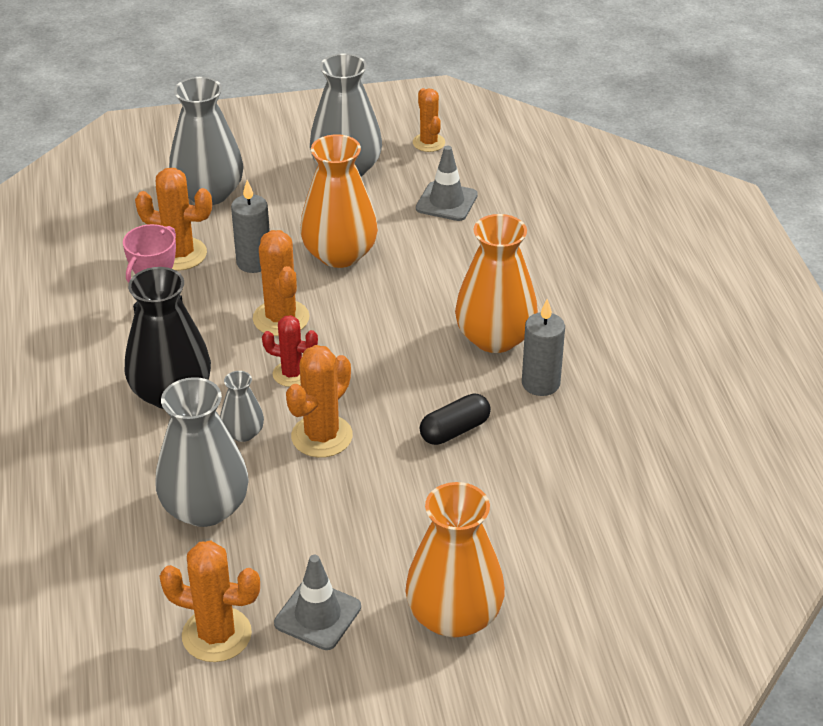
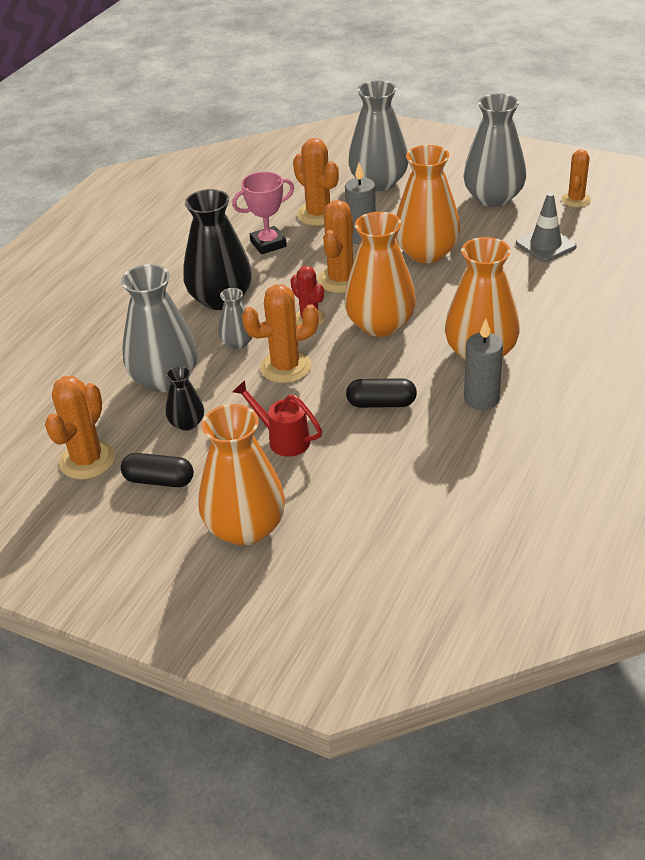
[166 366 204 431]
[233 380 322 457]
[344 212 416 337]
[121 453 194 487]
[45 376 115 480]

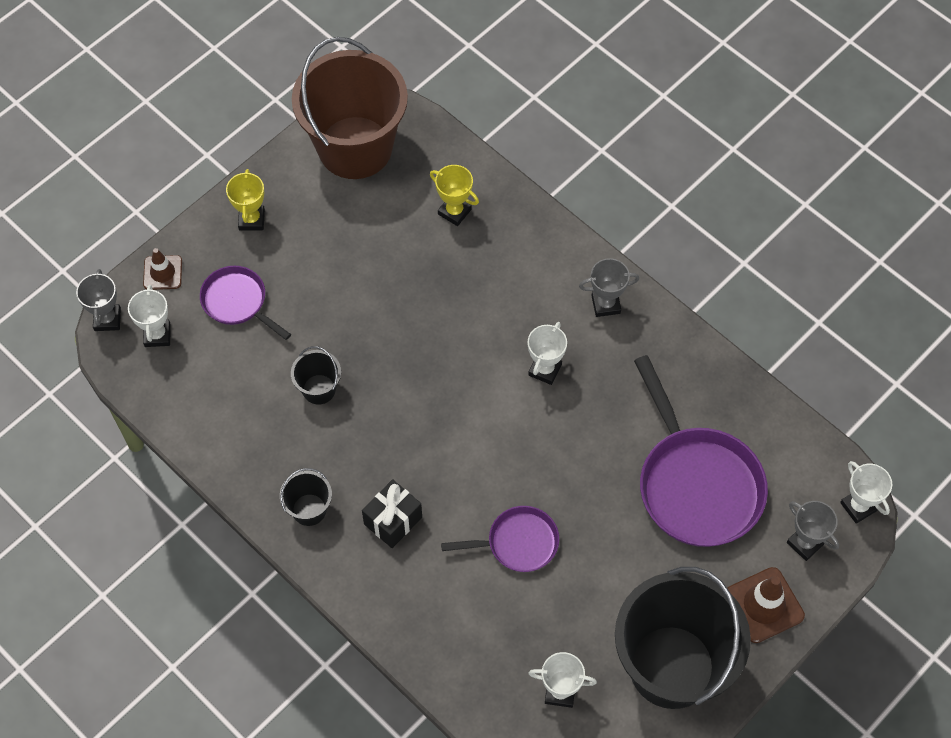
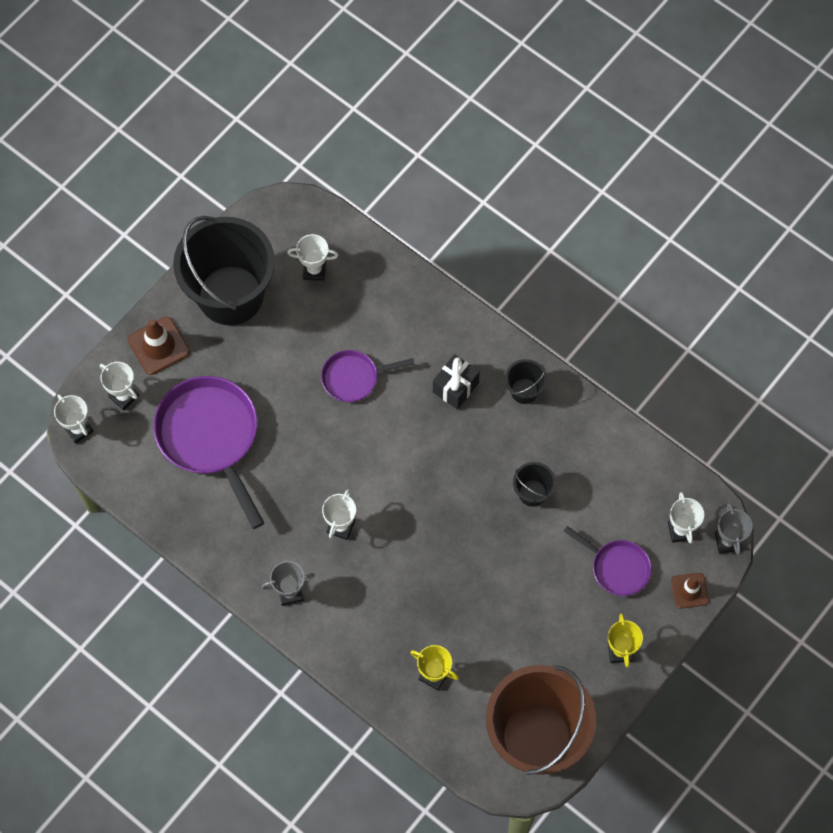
[100 362 139 410]

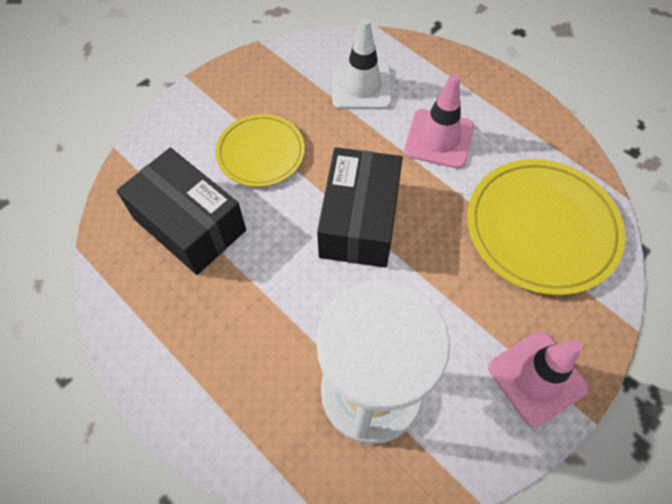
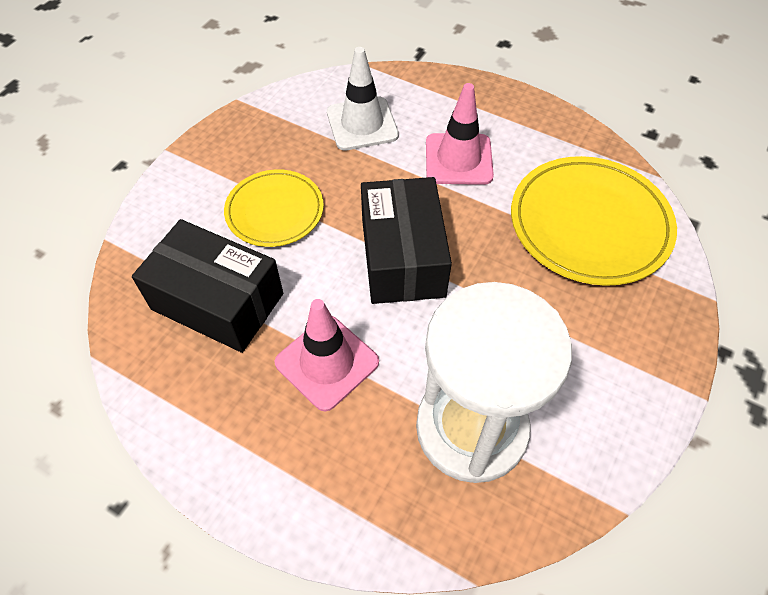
[275 299 379 411]

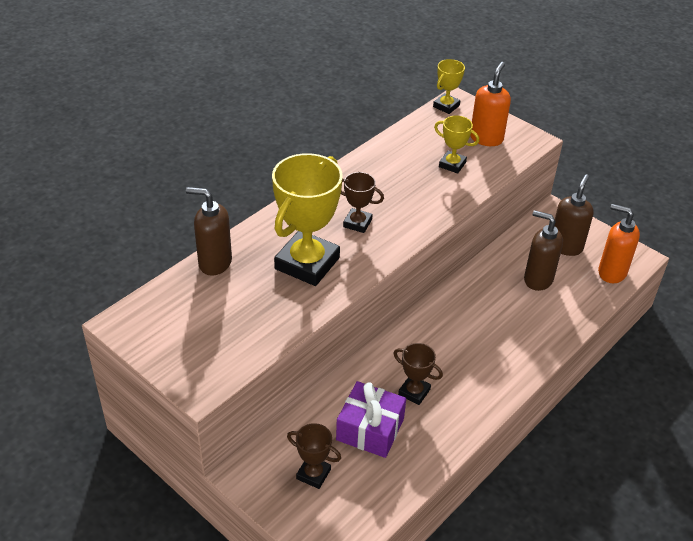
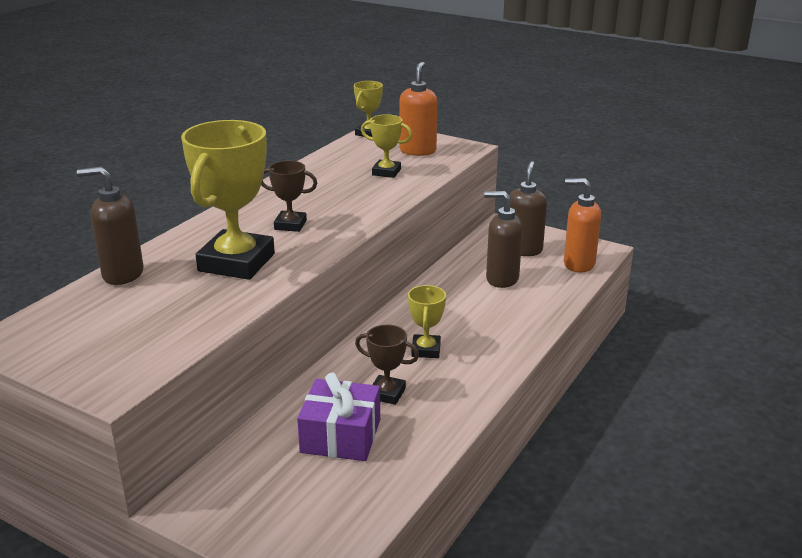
[287 423 341 489] (first image)
[408 285 446 358]

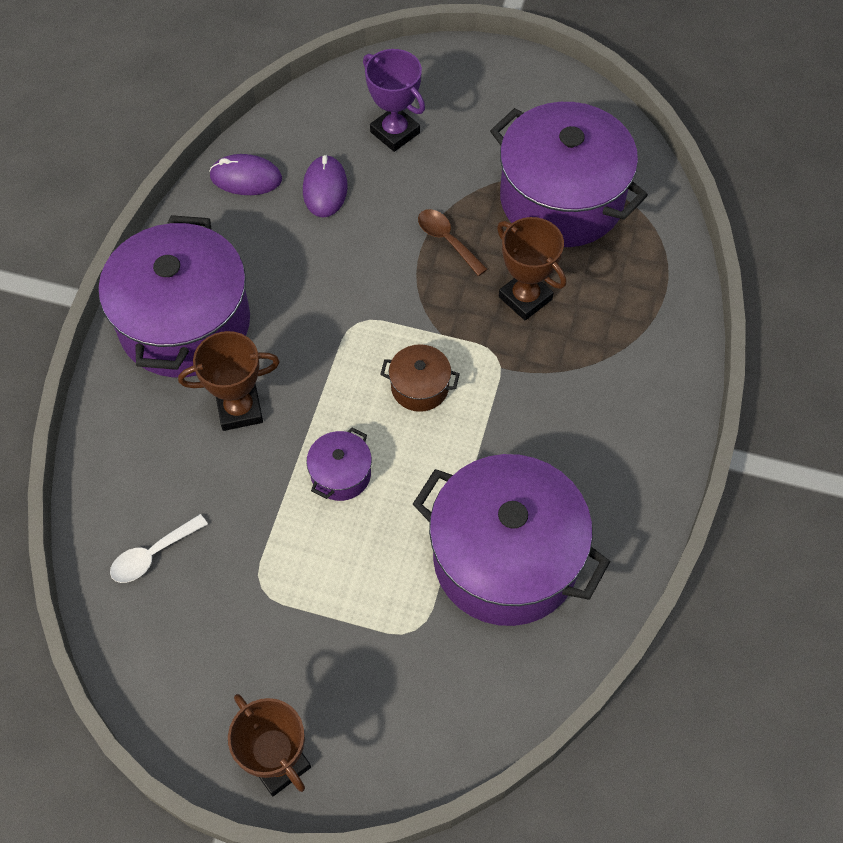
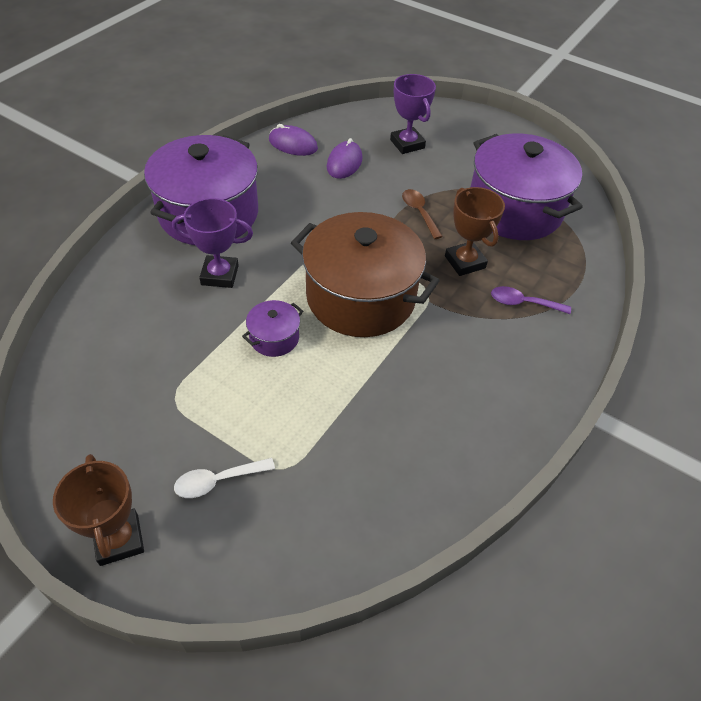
[413 454 610 626] (first image)
[491 286 571 314]
[174 458 275 498]
[172 198 253 288]
[291 212 440 337]

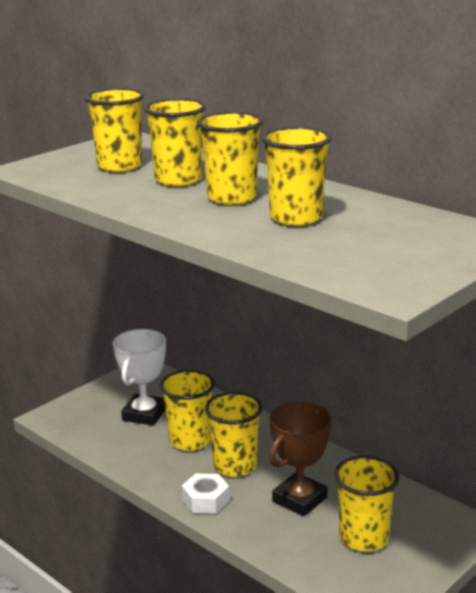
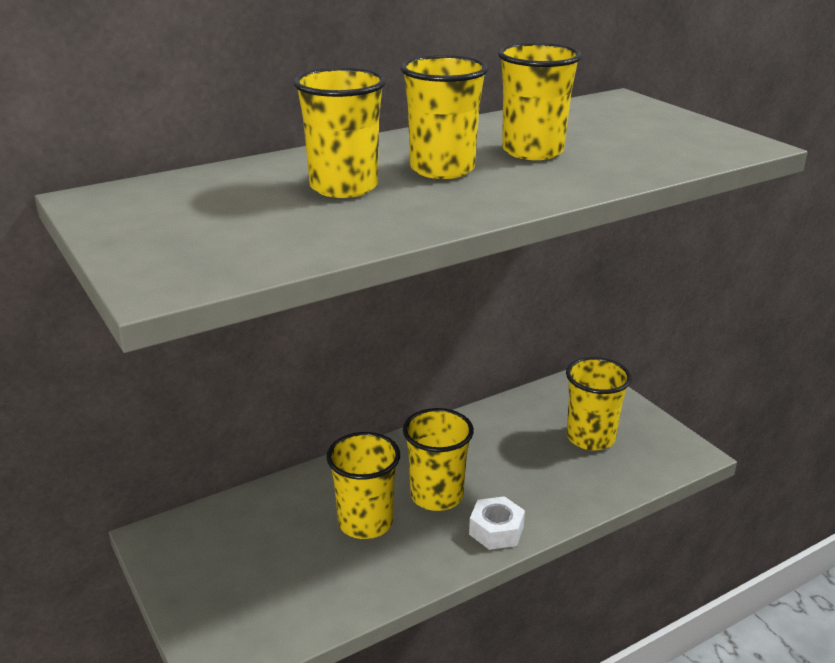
[84 88 144 172] (first image)
[113 329 166 426] (first image)
[269 402 331 516] (first image)

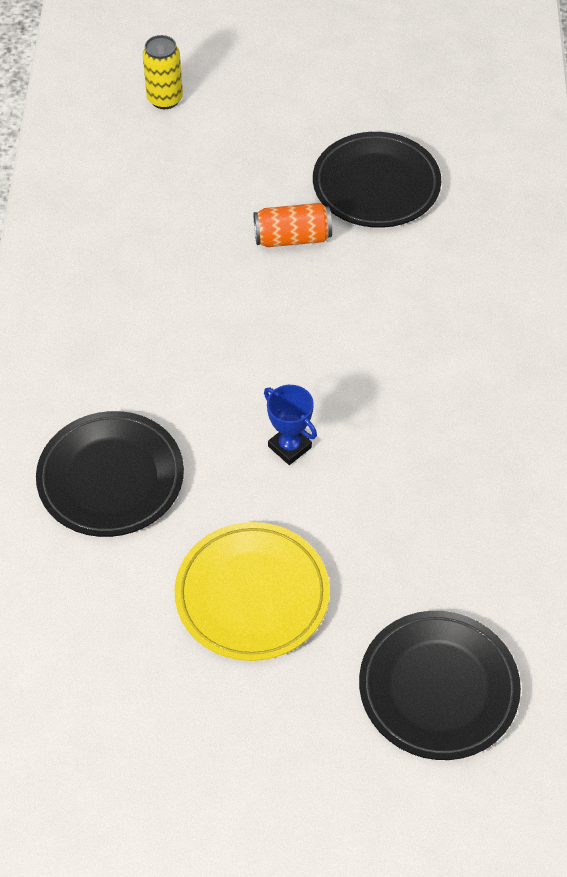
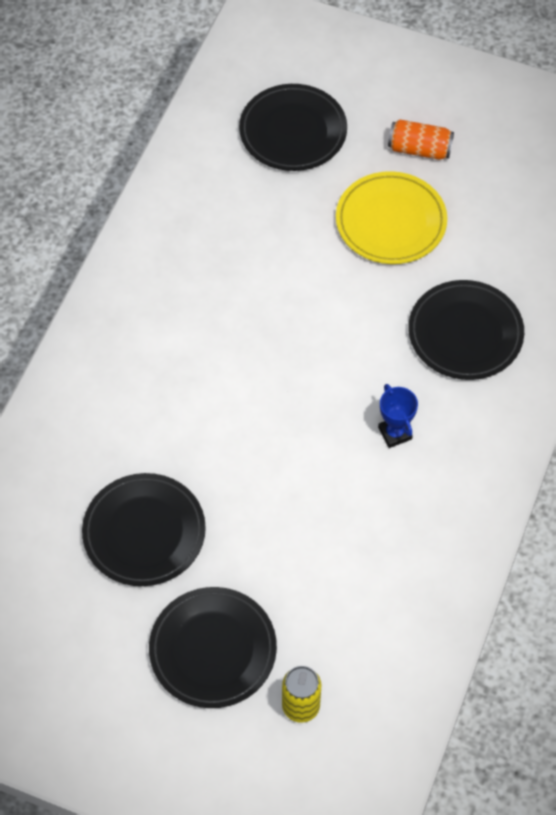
[149 587 277 708]
[388 119 454 160]
[378 384 418 448]

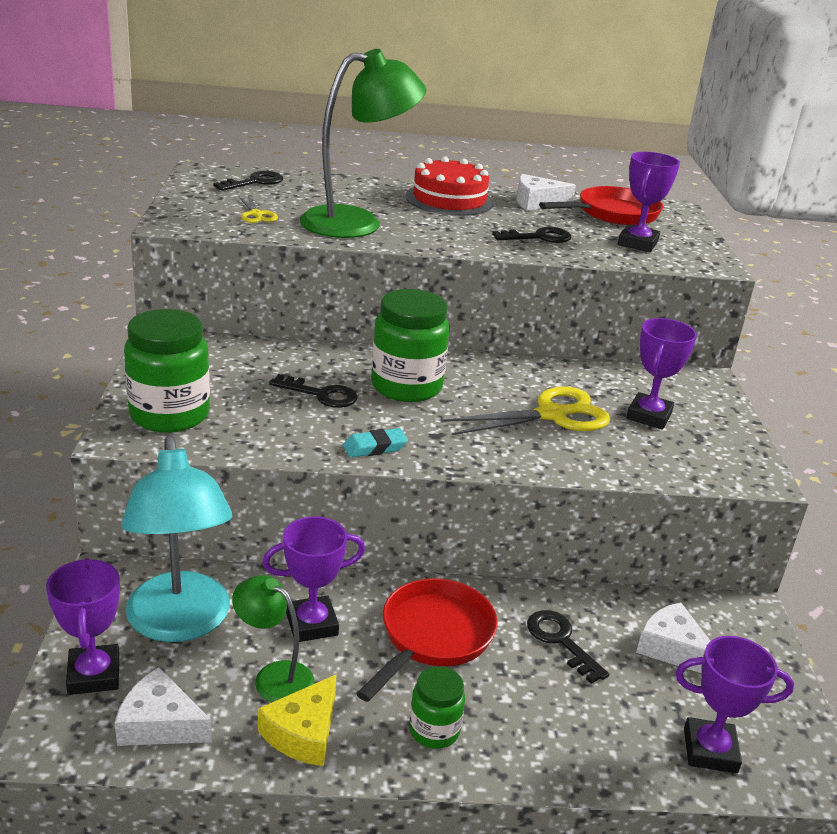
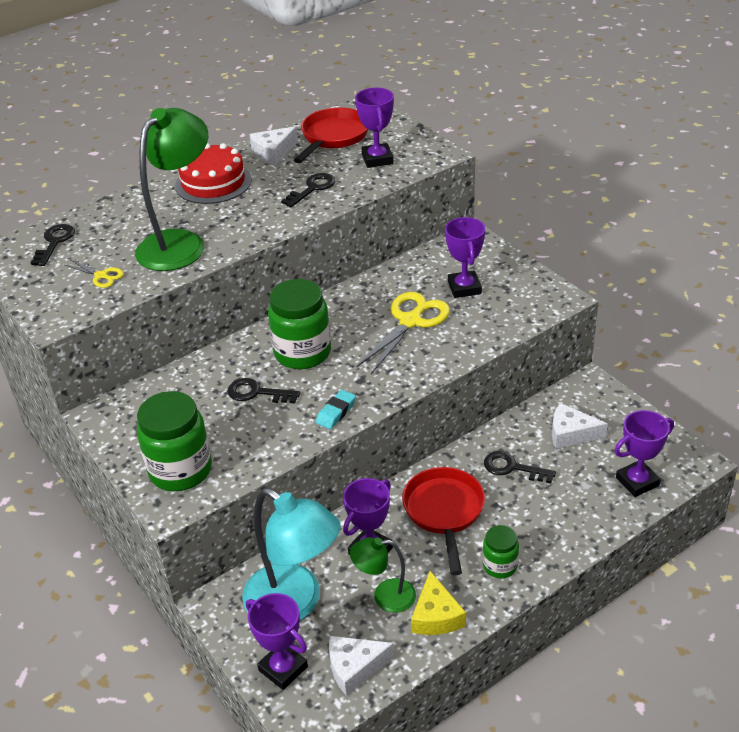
[227 378 300 403]

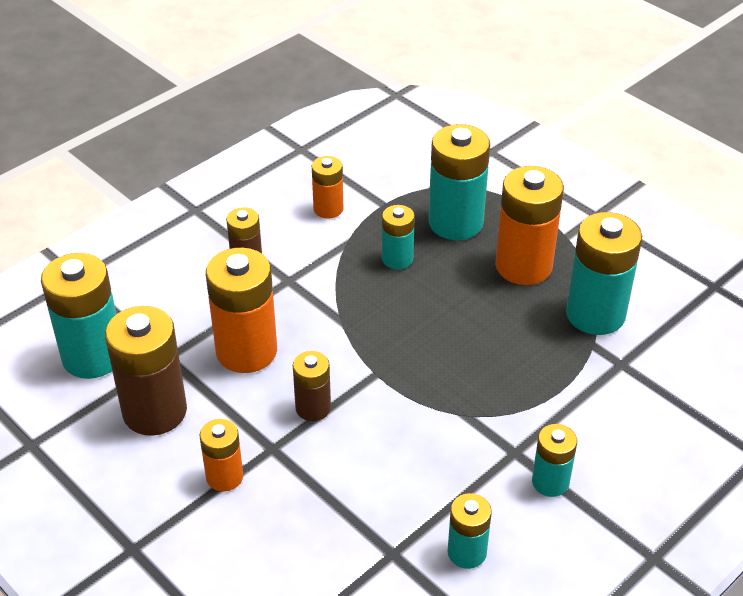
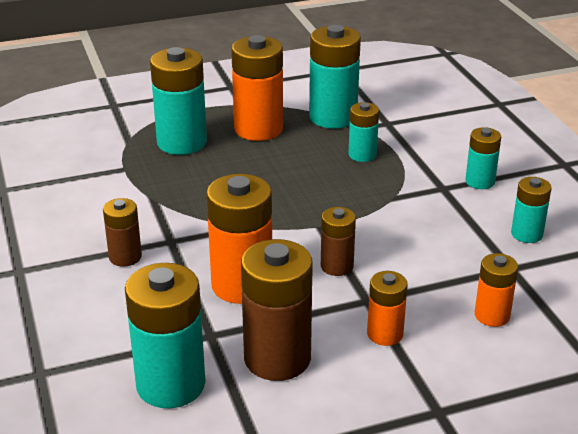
[475 253 518 327]
[349 102 379 162]

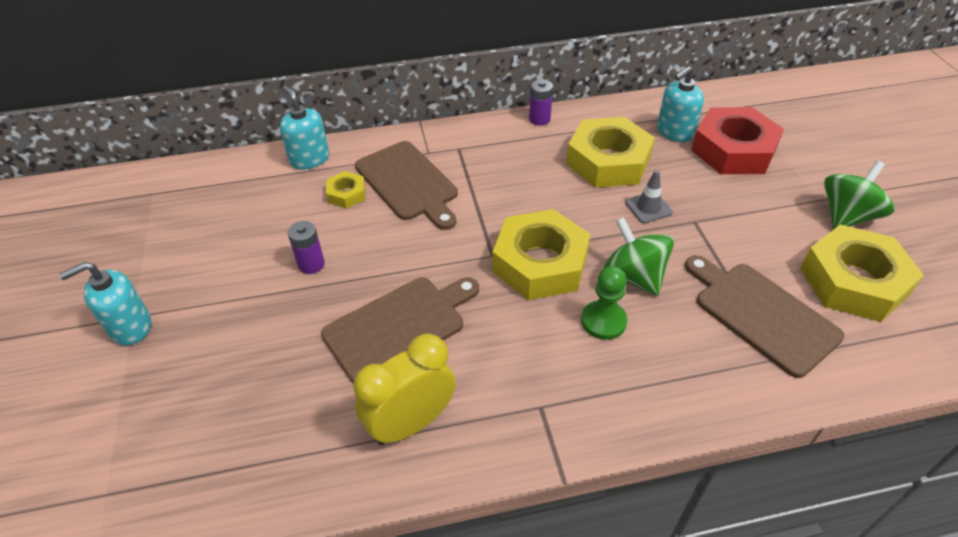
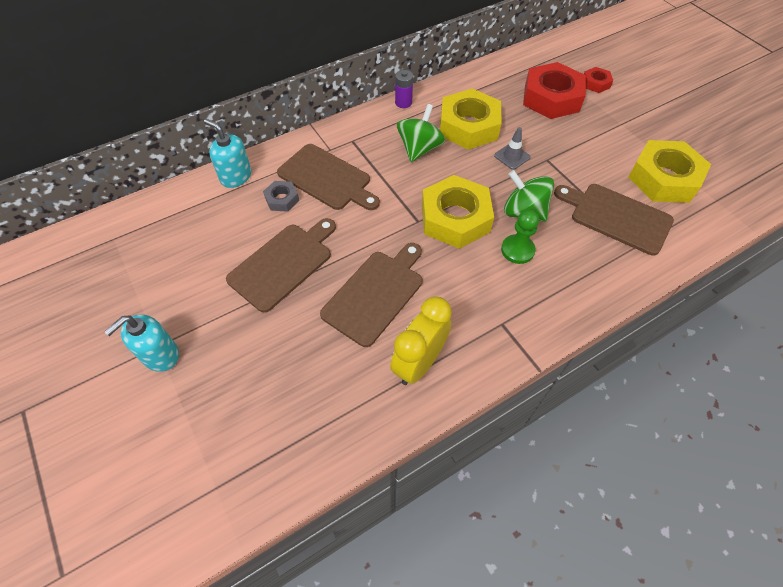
[657 66 704 142] (first image)
[584 67 613 93]
[397 104 445 162]
[226 218 336 313]
[263 181 299 212]

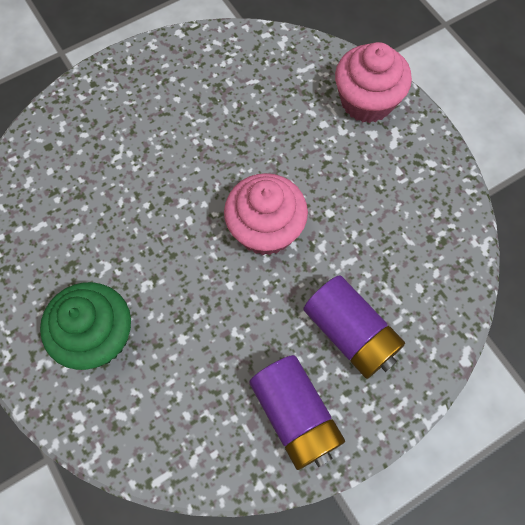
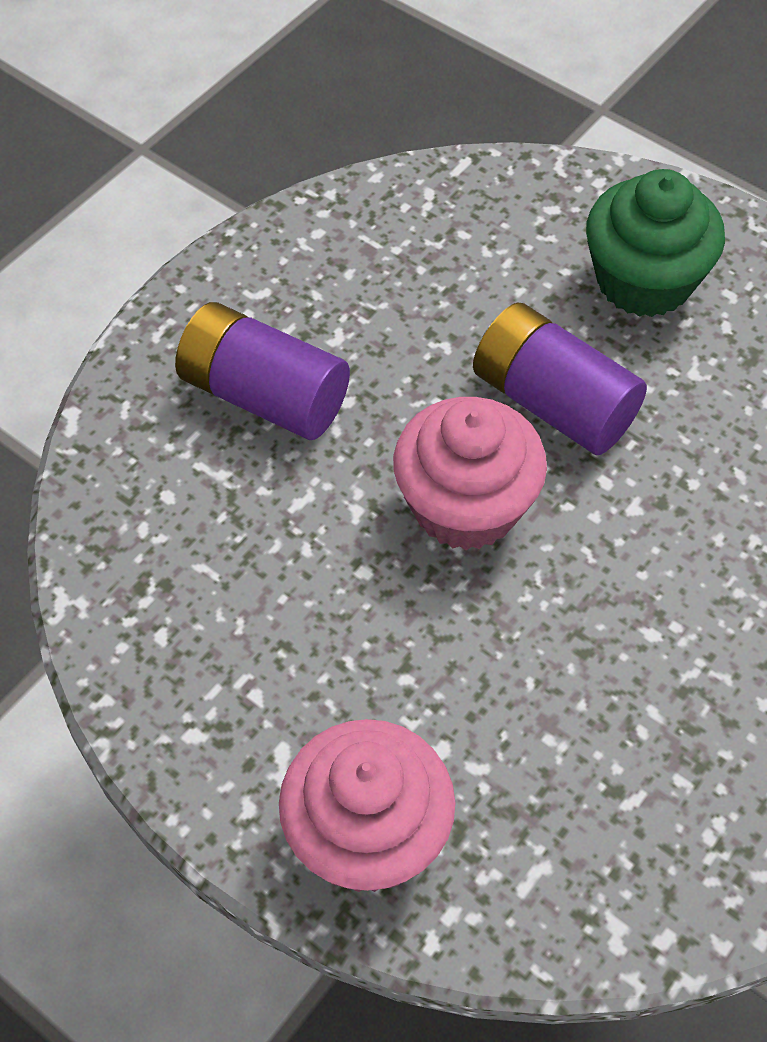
[473 302 647 455]

